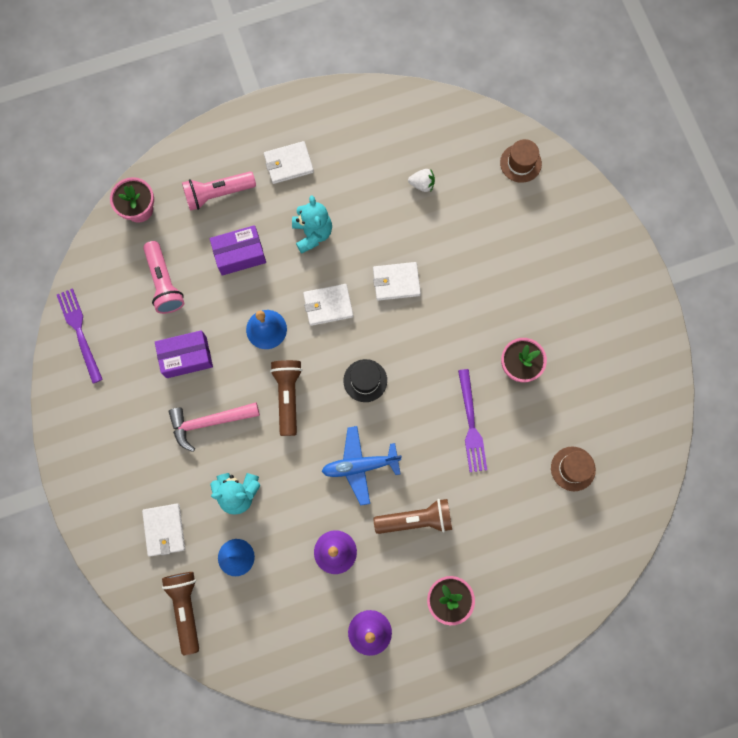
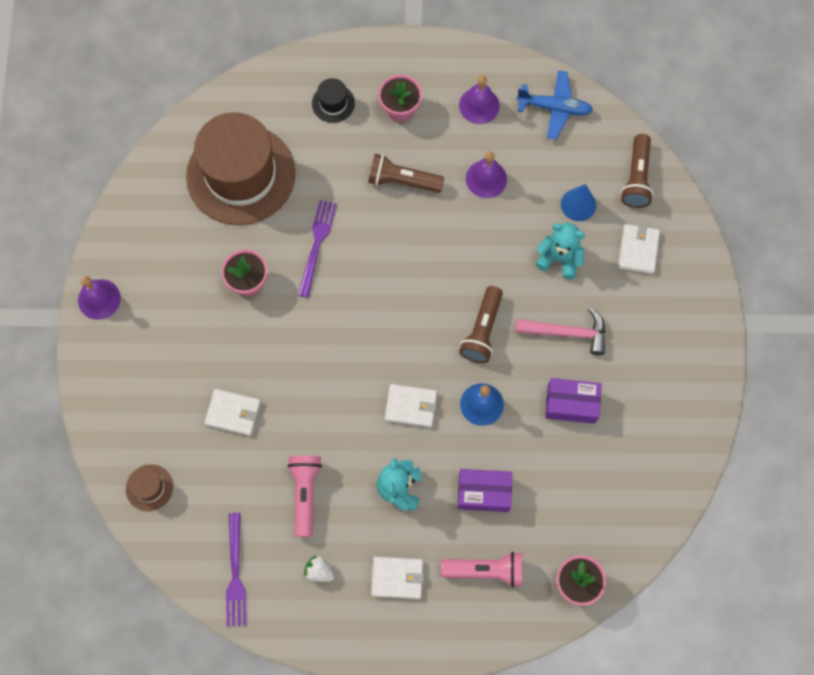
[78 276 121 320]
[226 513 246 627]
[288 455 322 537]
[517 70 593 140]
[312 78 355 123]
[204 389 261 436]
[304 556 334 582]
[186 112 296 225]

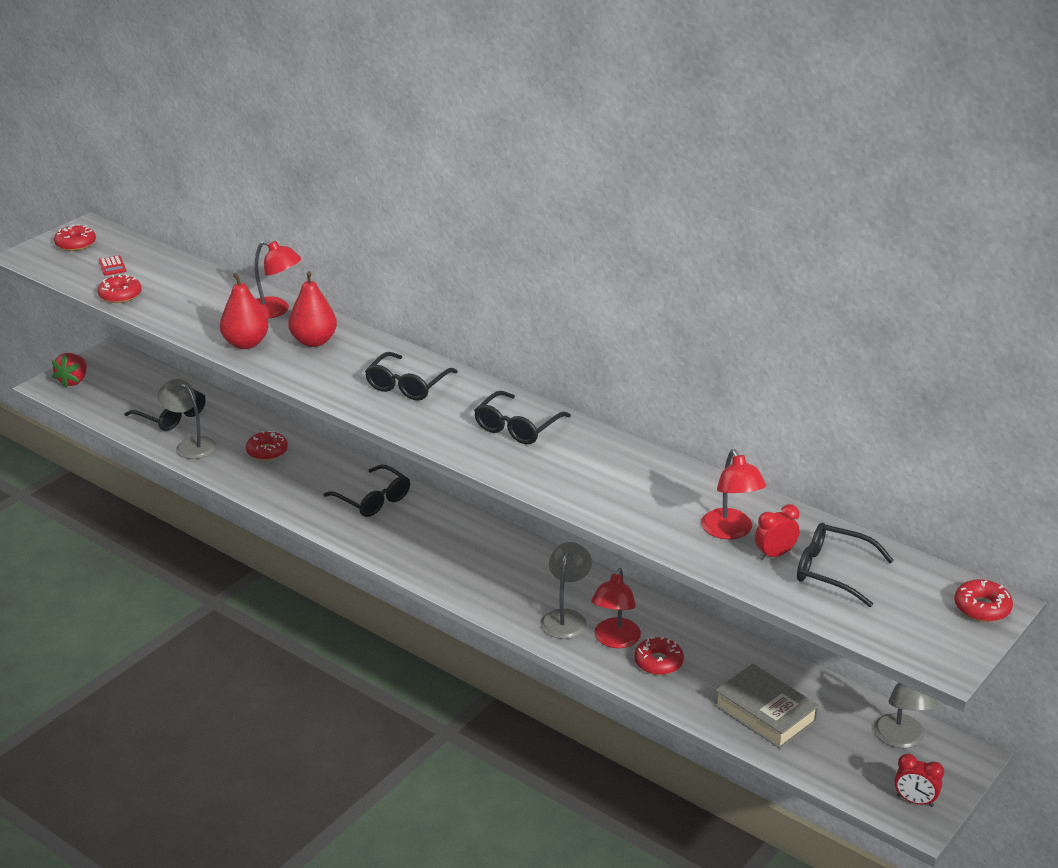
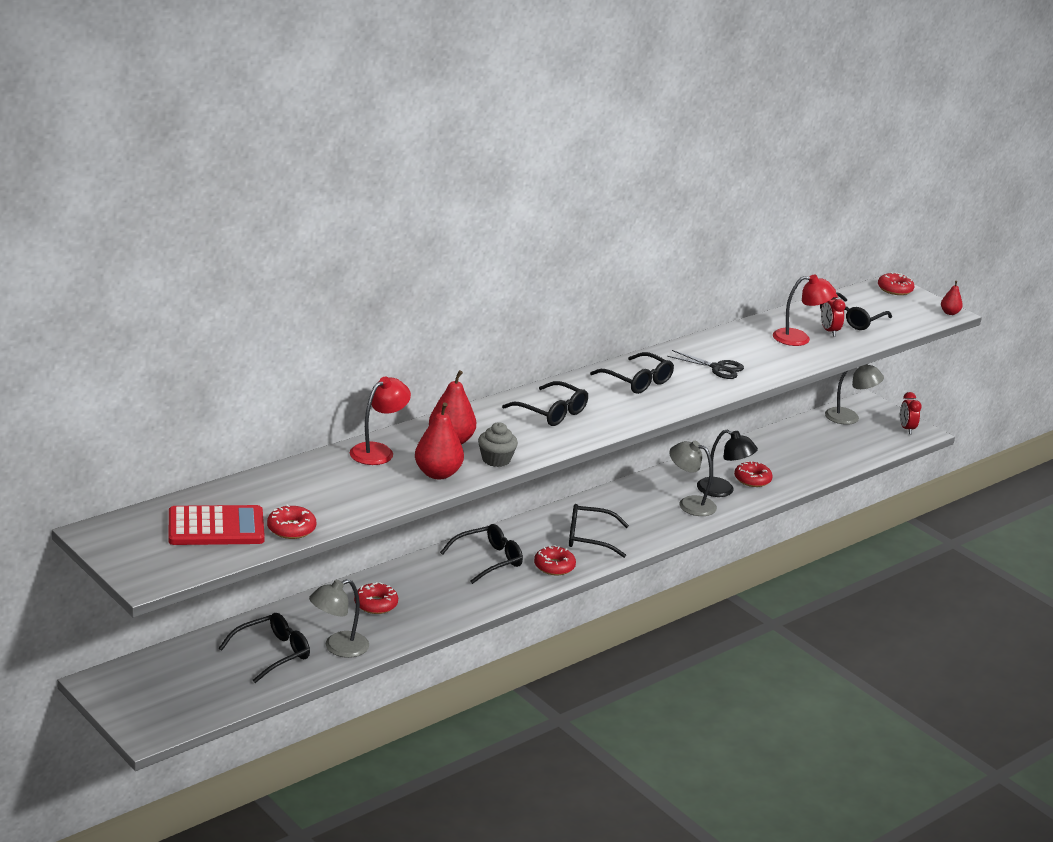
[52 353 87 388] (first image)
[714 664 819 749] (first image)
[478 422 518 467]
[569 504 629 558]
[667 350 744 379]
[941 281 963 315]
[534 545 576 575]
[697 430 758 497]
[900 392 922 434]
[169 505 265 545]

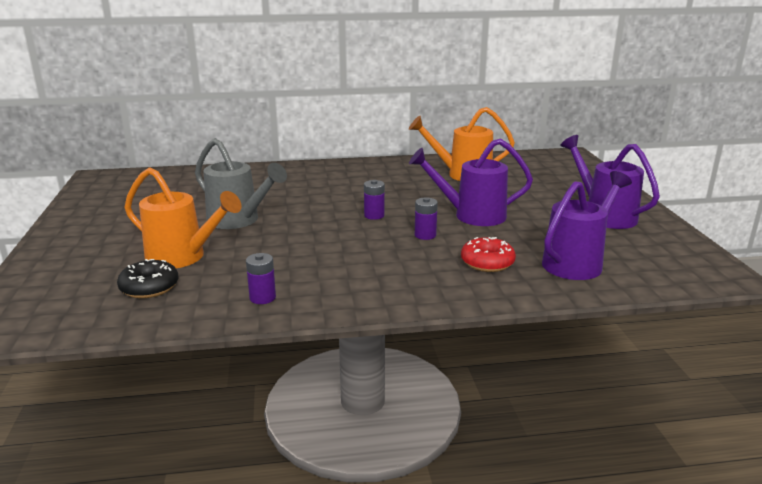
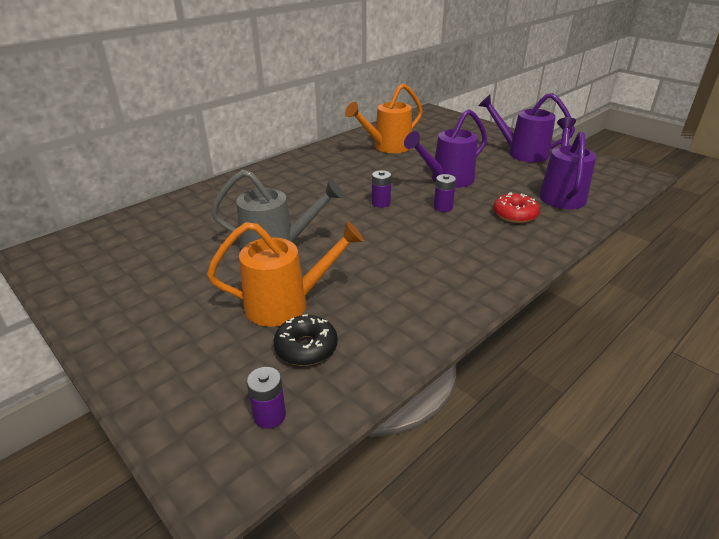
[247 367 286 429]

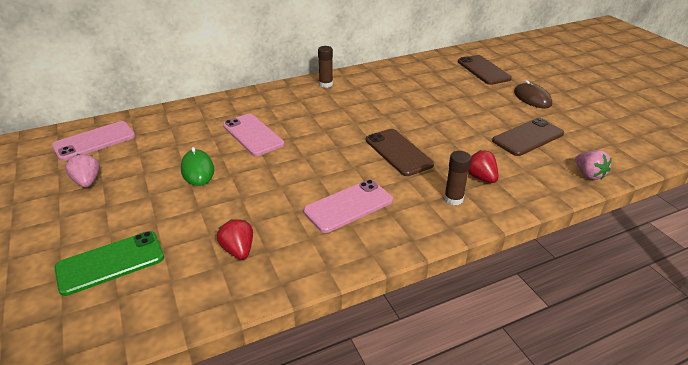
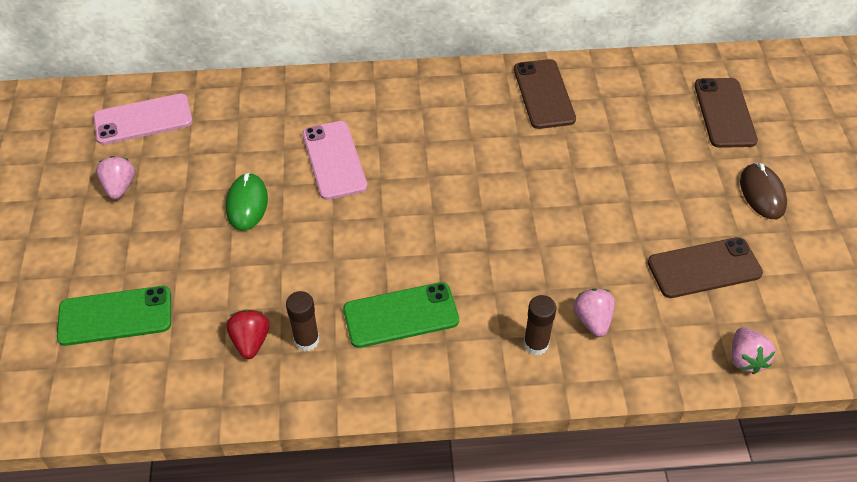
[286 291 319 351]
[514 59 576 129]
[343 282 459 348]
[573 289 615 337]

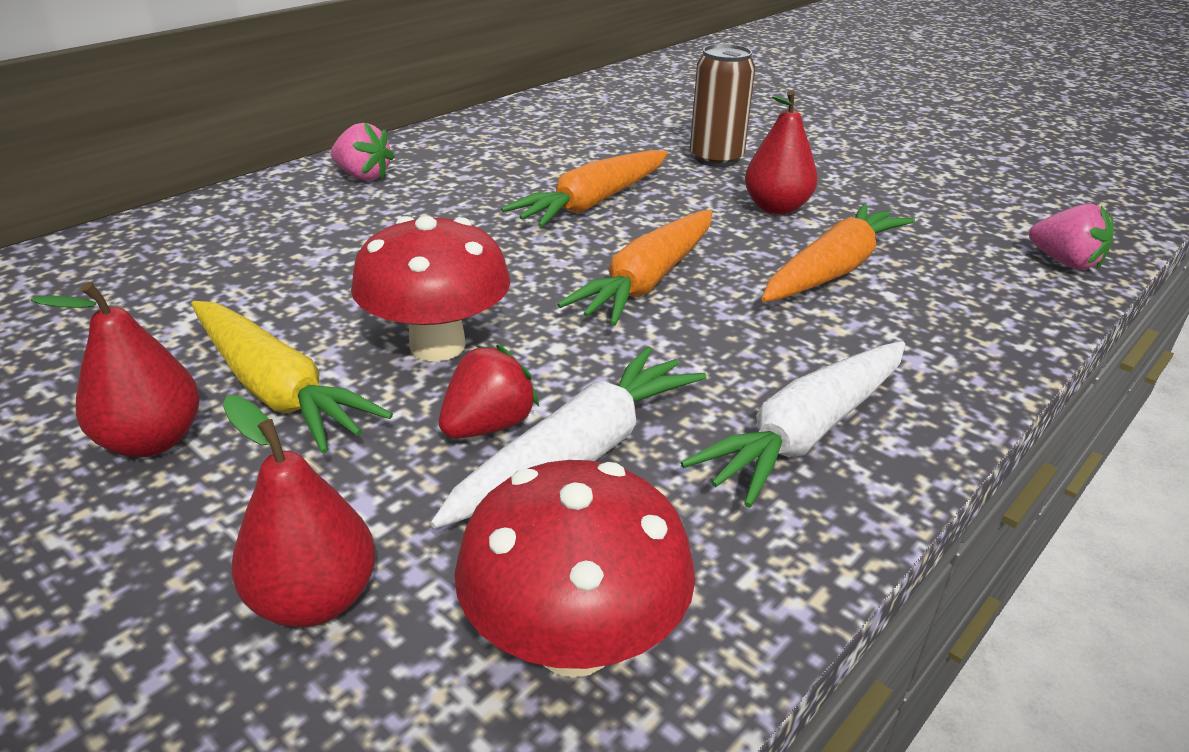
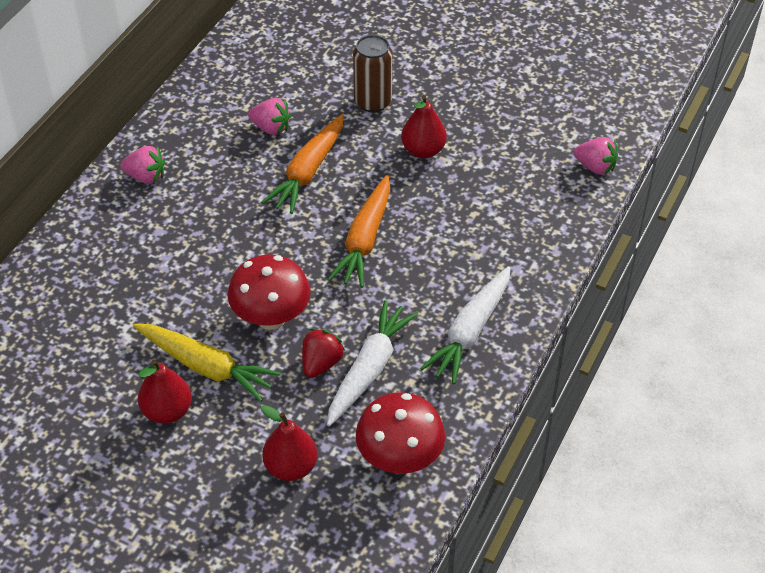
[762 203 915 302] (first image)
[248 98 291 135]

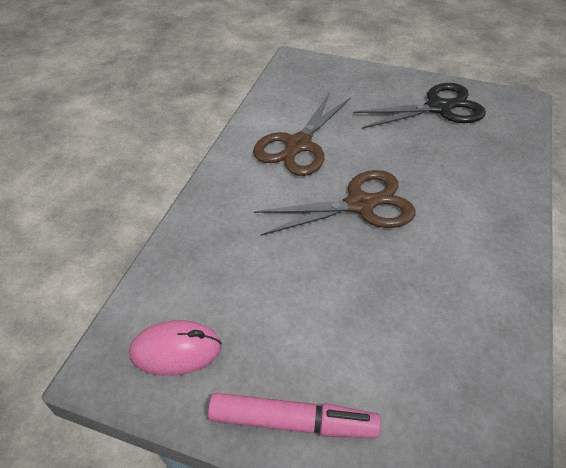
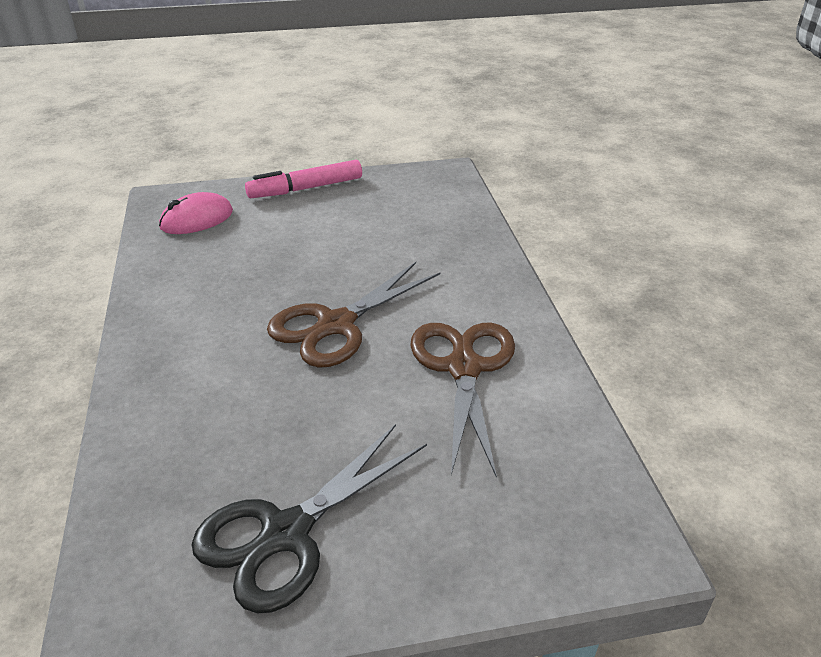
[159 192 233 234]

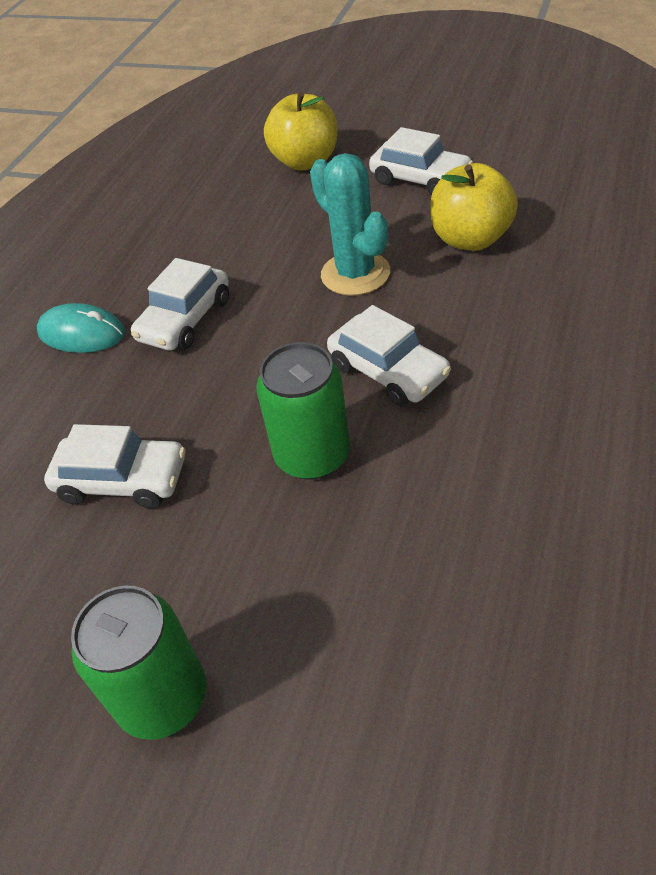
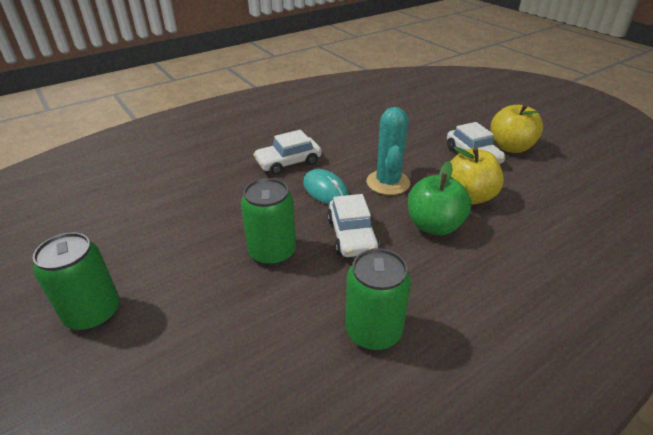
[44 424 185 508] (first image)
[345 248 411 350]
[408 161 471 235]
[303 169 349 204]
[490 104 543 153]

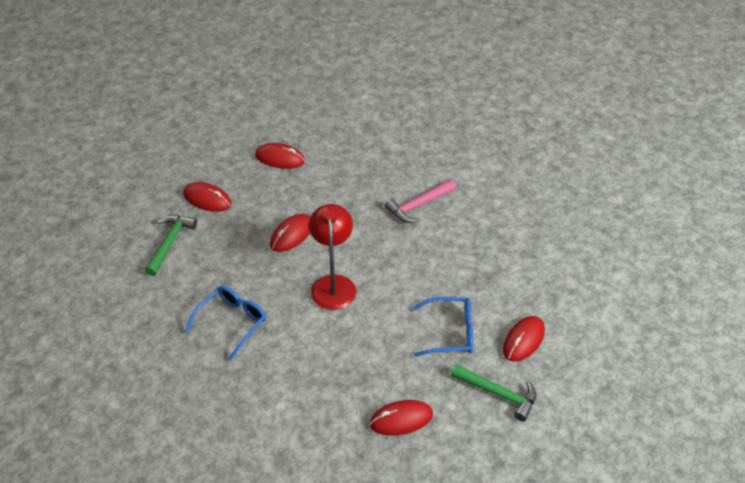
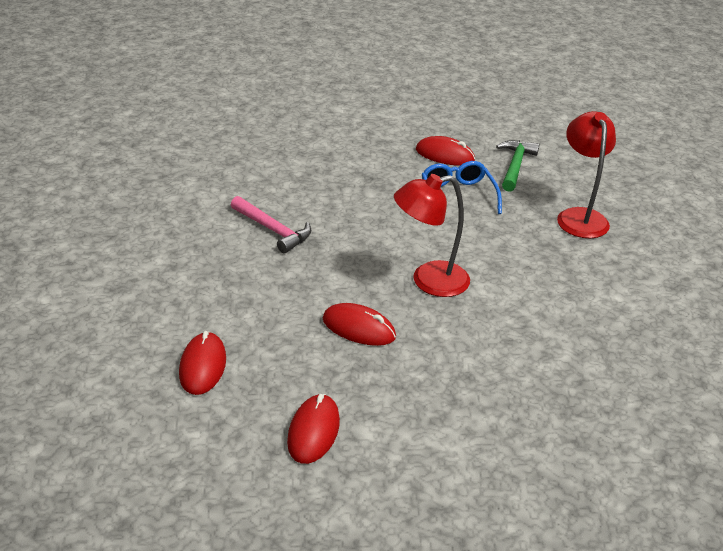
[145 215 197 276] (first image)
[185 286 266 360] (first image)
[557 111 616 238]

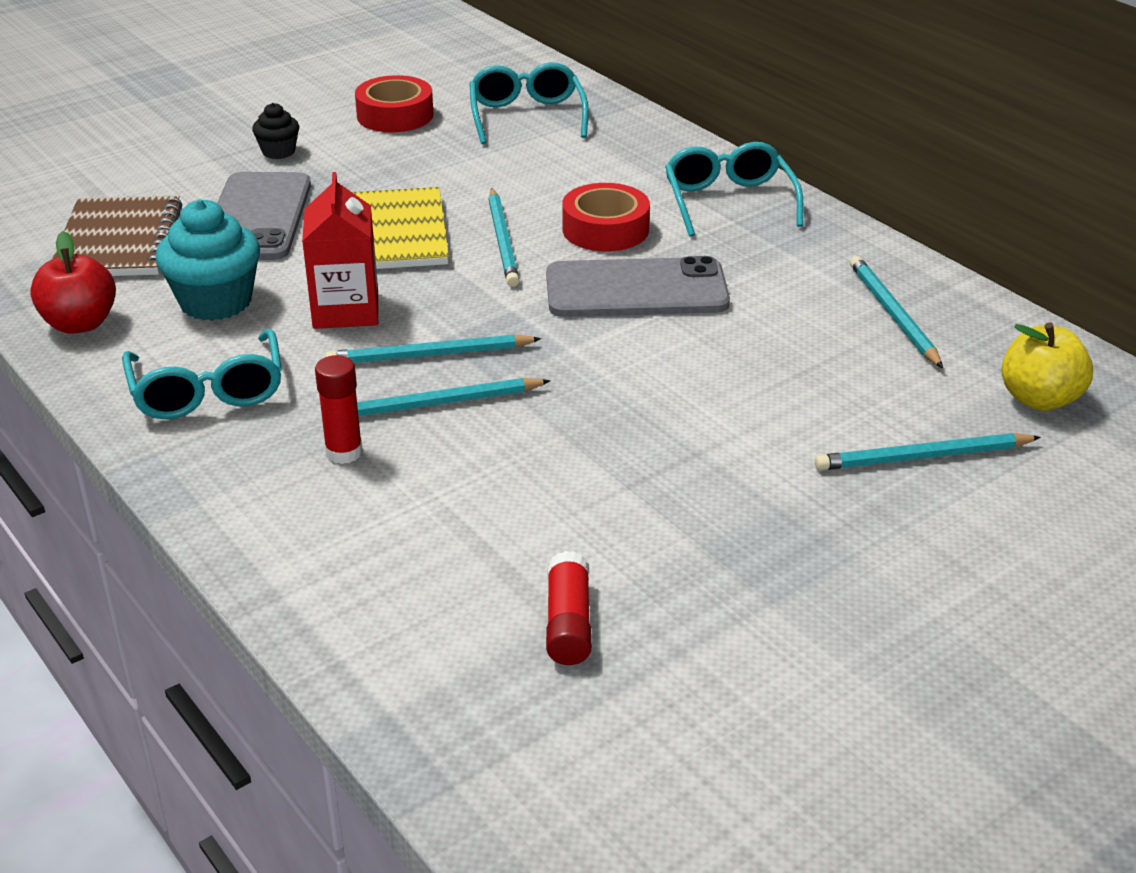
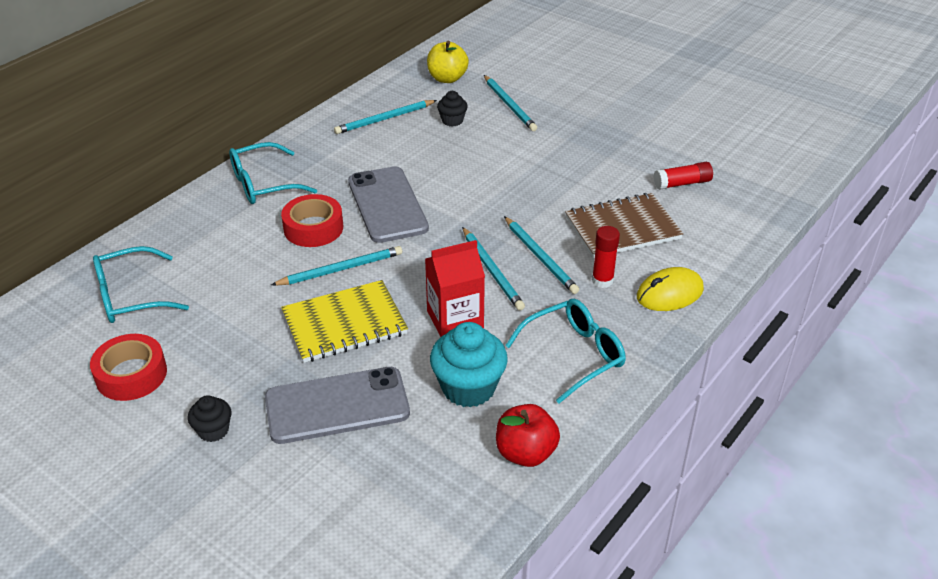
[437 91 468 127]
[637 267 704 311]
[565 193 683 258]

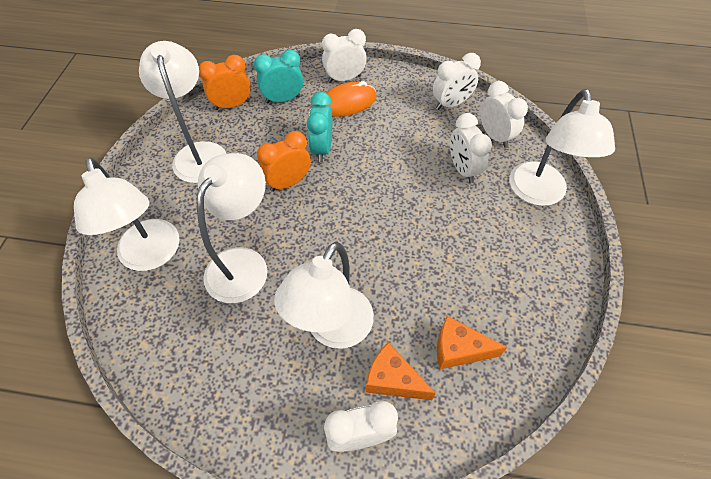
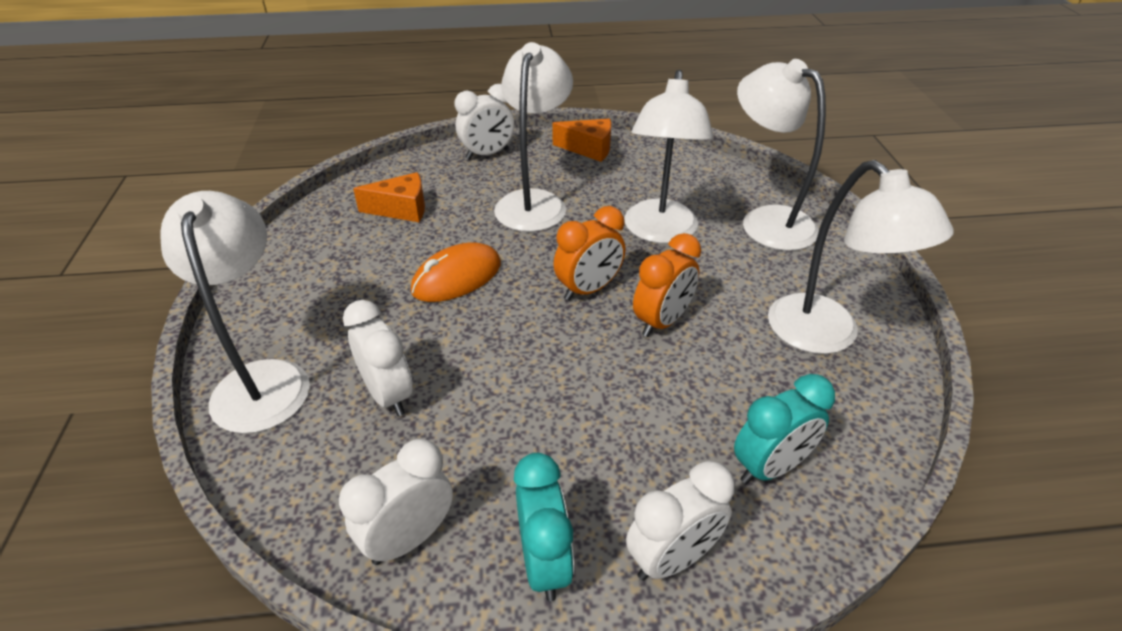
[480 81 528 148] (first image)
[553 206 625 301]
[514 453 574 601]
[411 242 501 302]
[552 119 611 162]

